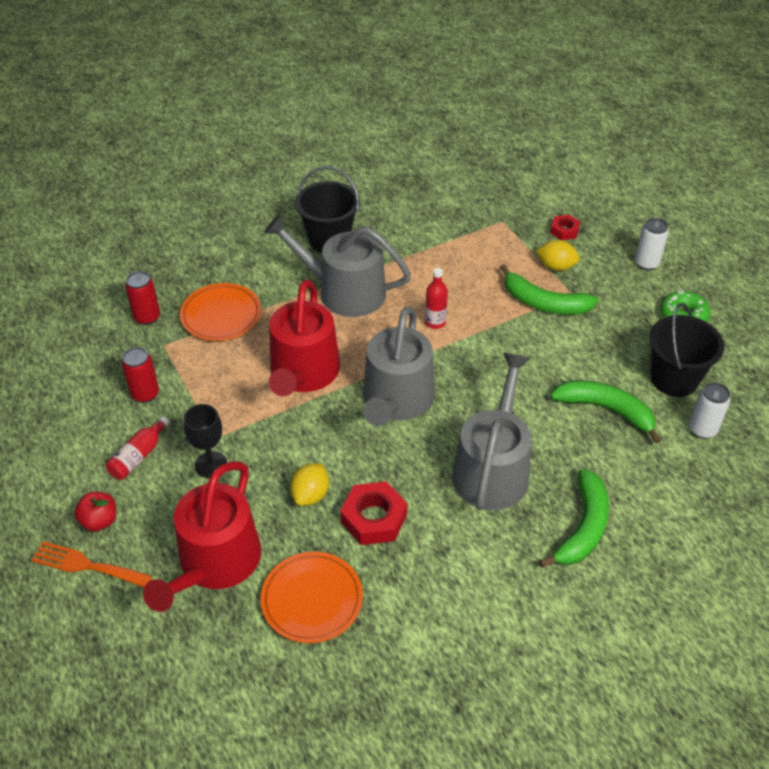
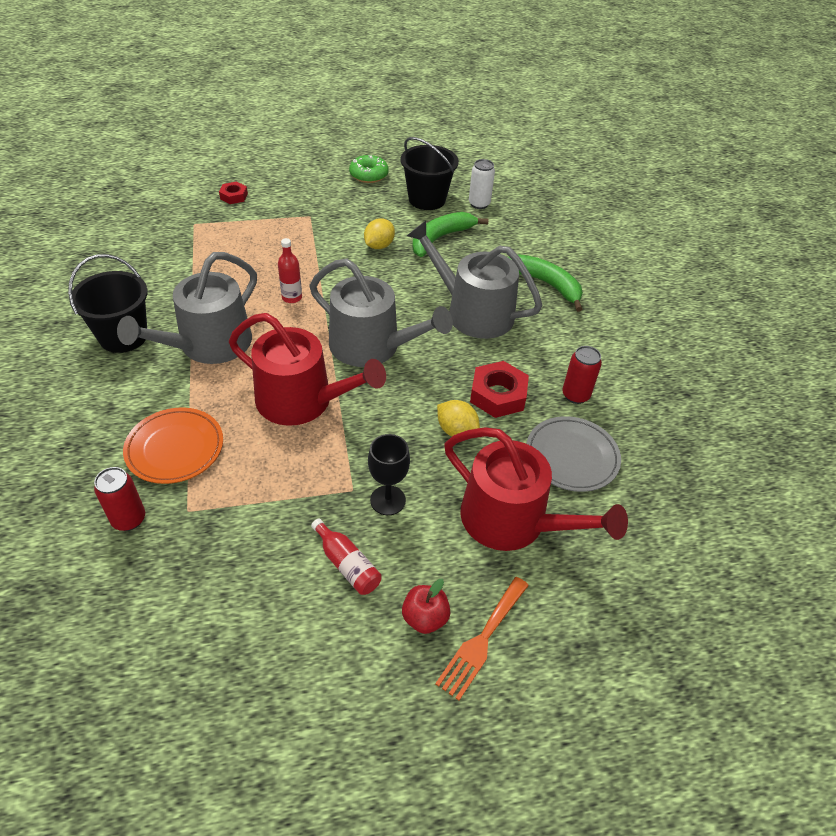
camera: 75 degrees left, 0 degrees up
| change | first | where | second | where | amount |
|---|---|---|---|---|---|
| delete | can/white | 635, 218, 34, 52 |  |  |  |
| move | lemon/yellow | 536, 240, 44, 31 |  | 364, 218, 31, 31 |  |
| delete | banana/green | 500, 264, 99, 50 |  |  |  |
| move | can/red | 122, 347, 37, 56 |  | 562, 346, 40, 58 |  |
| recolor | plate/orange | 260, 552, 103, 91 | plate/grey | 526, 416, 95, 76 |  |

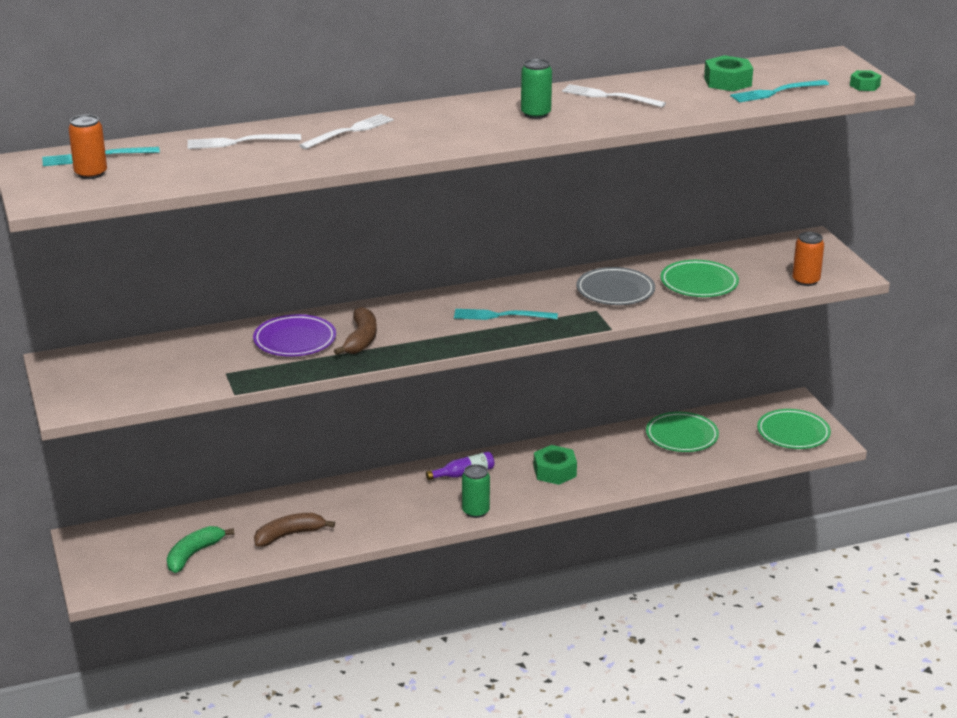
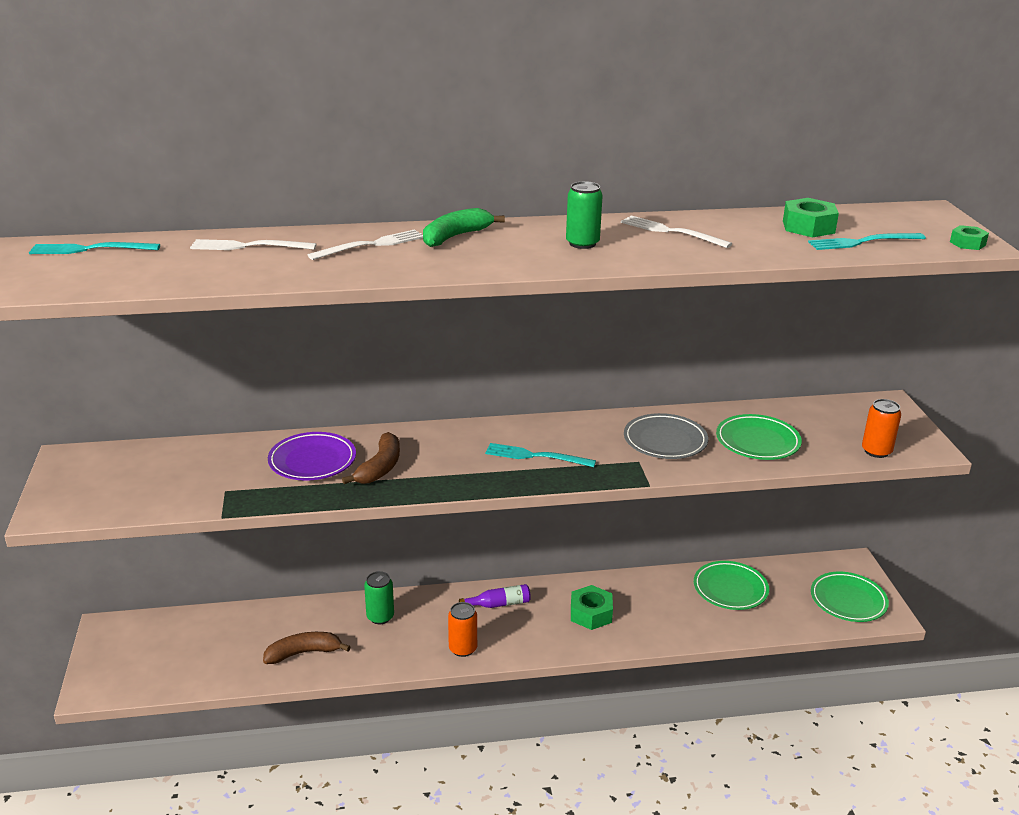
camera: 10 degrees right, 0 degrees up
| change | first | where | second | where | amount |
|---|---|---|---|---|---|
| move | can/orange | 68, 115, 39, 64 |  | 448, 602, 29, 55 |  |
| move | can/green | 462, 464, 28, 54 |  | 364, 571, 30, 53 |  |
| move | banana/green | 167, 526, 67, 47 |  | 423, 208, 82, 39 |  |

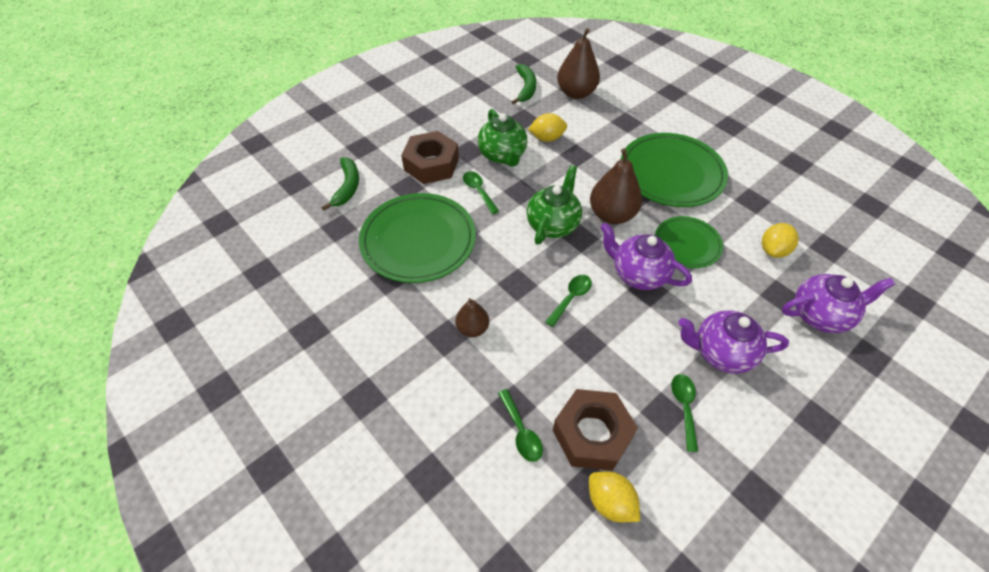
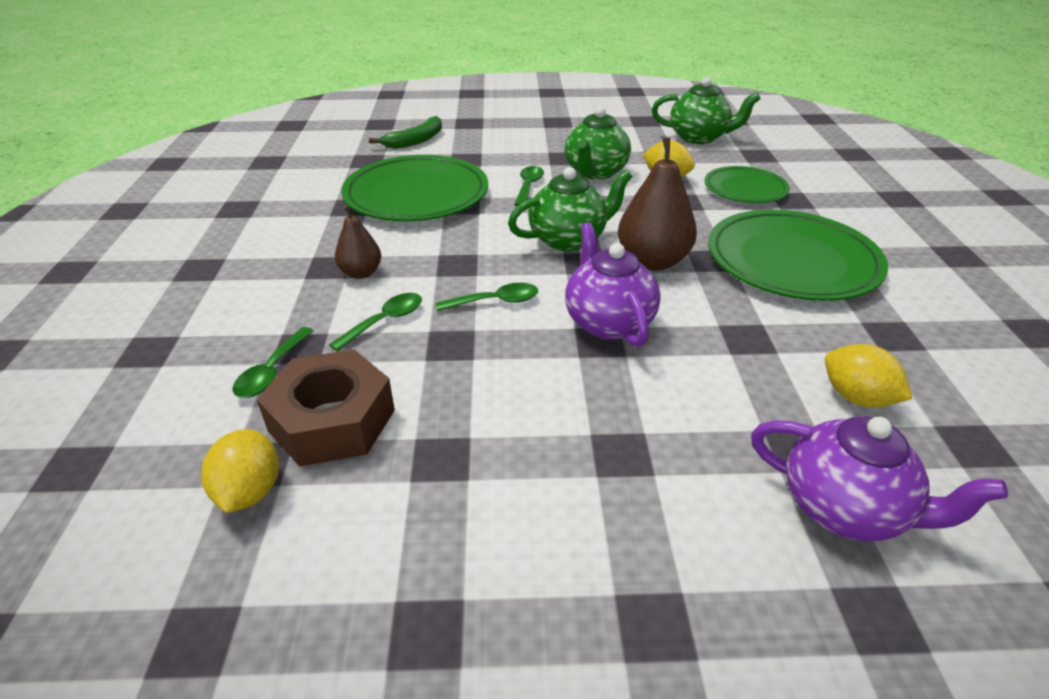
camera: 40 degrees right, 15 degrees down
| change | first | where | second | where | amount |
|---|---|---|---|---|---|
| delete | pear/brown | 557, 28, 43, 71 |  |  |  |
| replace | banana/green | 512, 64, 24, 41 | teapot/green | 652, 77, 108, 67 |  |
| delete | nut/brown | 401, 131, 58, 53 |  |  |  |
| move | plate/green | 655, 216, 68, 52 |  | 705, 166, 85, 37 |  |
| rotate | lemon/yellow | 762, 223, 37, 35 |  | 825, 344, 87, 64 | 60 degrees clockwise |
| delete | teapot/purple | 678, 310, 111, 63 |  |  |  |
| move | spoon/green | 671, 374, 27, 78 |  | 329, 293, 93, 59 |  |

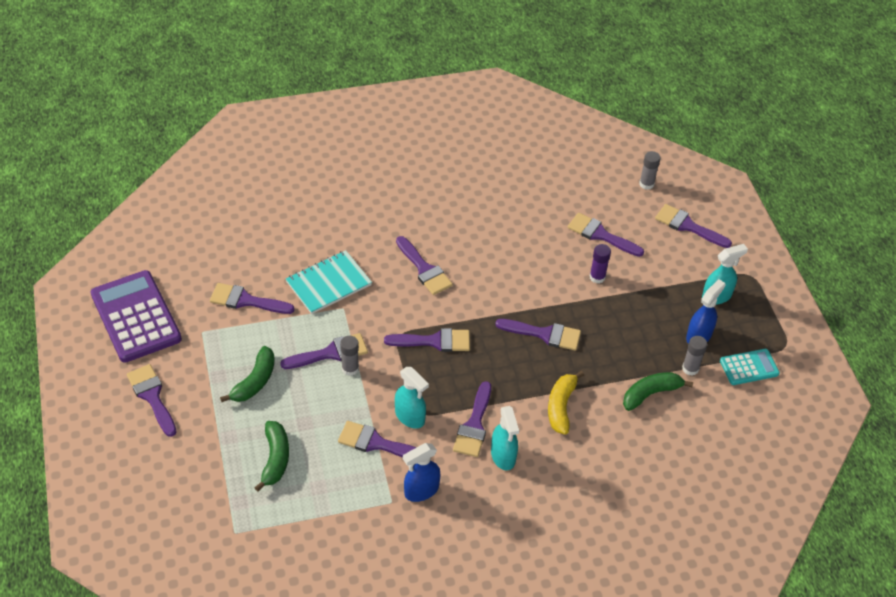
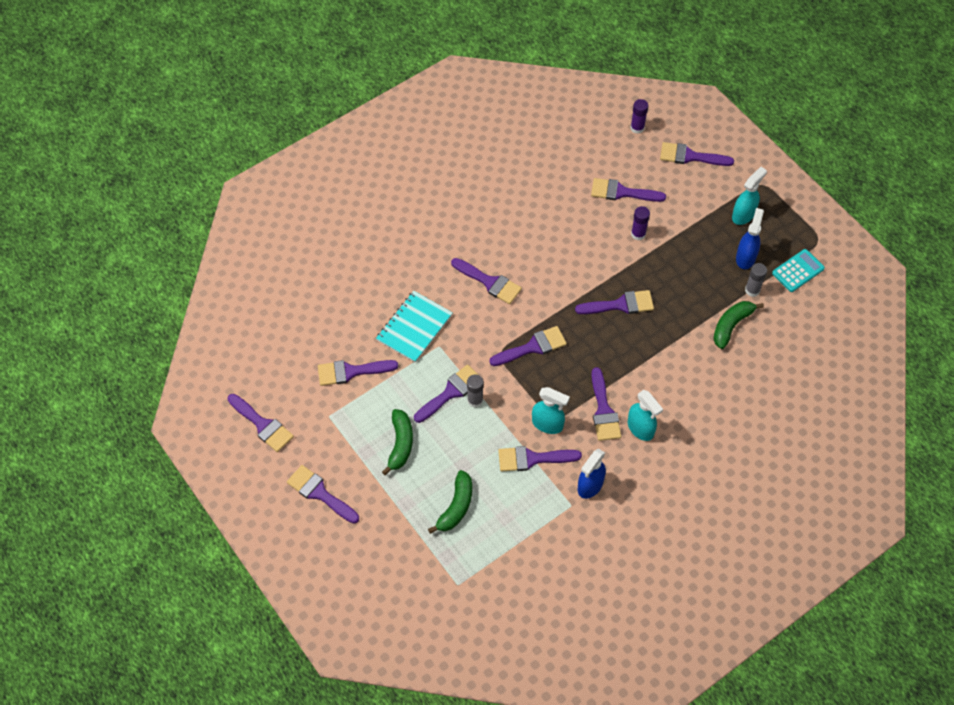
camera: 20 degrees left, 10 degrees up
| change | first | where | second | where | amount |
|---|---|---|---|---|---|
| recolor | glue stick/grey | 639, 151, 22, 39 | glue stick/purple | 630, 99, 19, 35 |  |
| replace | calculator/purple | 91, 270, 91, 93 | brush/purple | 228, 394, 66, 58 |  |
| delete | banana/yellow | 548, 371, 36, 64 |  |  |  |
| rotate | banana/green | 254, 421, 35, 71 |  | 428, 470, 44, 64 | 45 degrees clockwise |

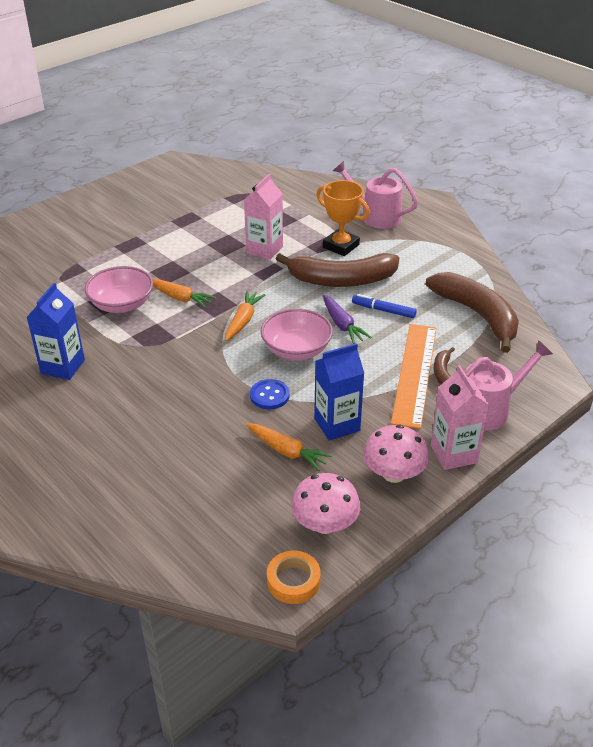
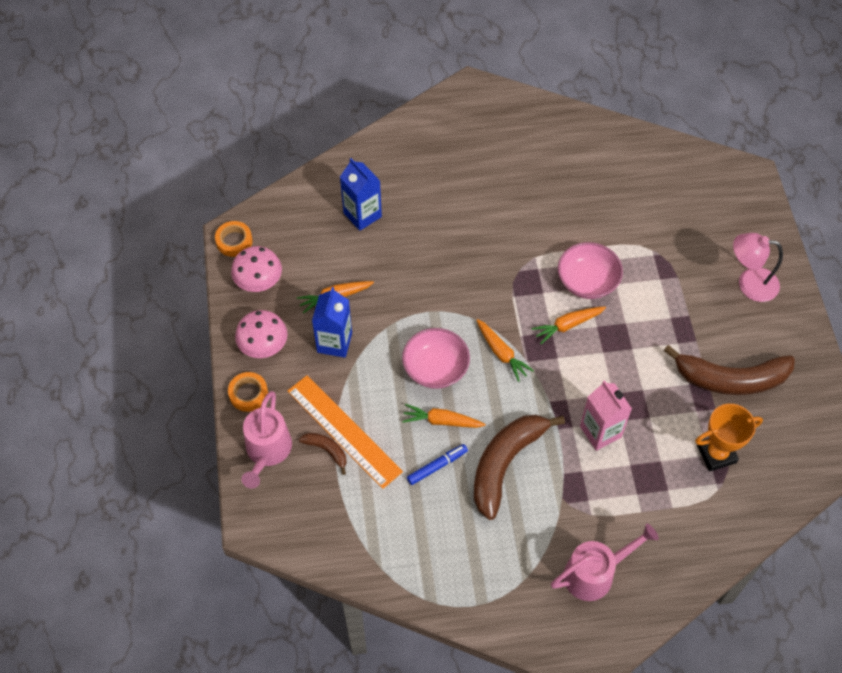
camera: 125 degrees right, 20 degrees up
| change | first | where | second | where | amount |
|---|---|---|---|---|---|
| move | trophy/orange | 316, 180, 54, 76 |  | 695, 404, 68, 67 |  |
| move | banana/brown | 425, 272, 94, 81 |  | 664, 345, 131, 50 |  |
| move | carton/blue | 26, 283, 59, 97 |  | 340, 158, 42, 73 |  |
| recolor | carrot/purple | 323, 295, 49, 49 | carrot/orange | 402, 404, 83, 24 |  |
| replace | carton/pink | 431, 365, 58, 105 | tape/orange | 228, 372, 40, 40 |  |
| delete | button/blue | 250, 379, 40, 30 |  |  |  |
| insert |  |  | lamp/pink | 733, 233, 50, 69 |  |

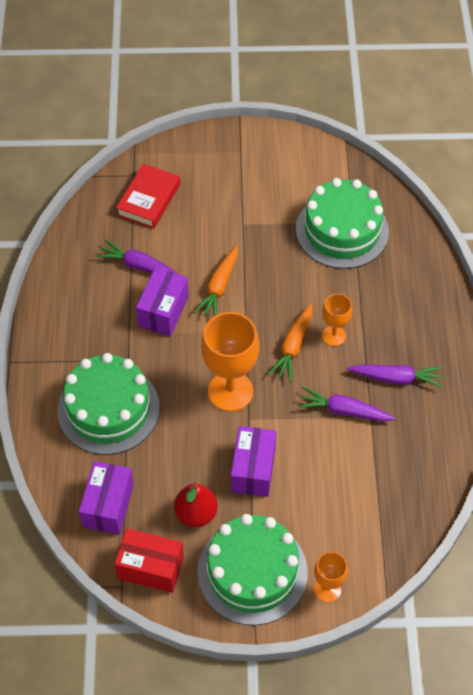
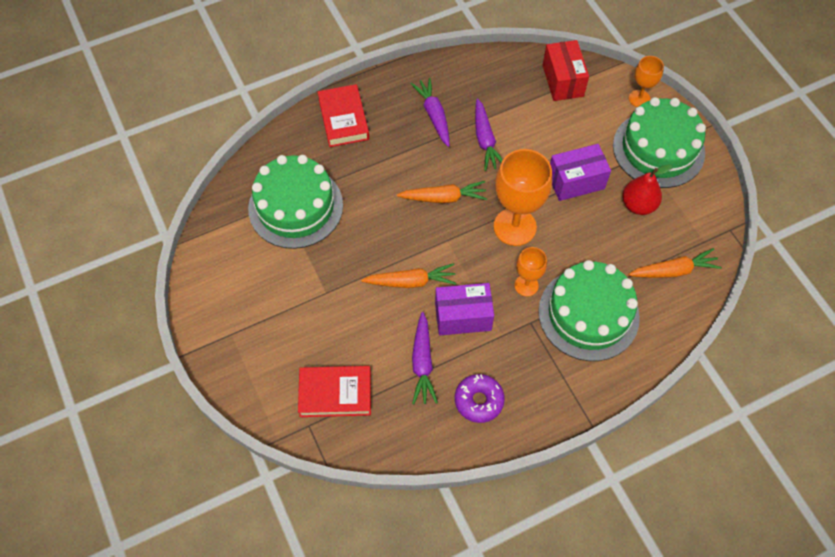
camera: 115 degrees left, 5 degrees up
| change | first | where | second | where | amount |
|---|---|---|---|---|---|
| move | goblet/orange | 322, 294, 30, 52 |  | 515, 247, 32, 50 |  |
| replace | box/purple | 79, 461, 55, 74 | carrot/orange | 628, 248, 94, 30 |  |
| move | box/red | 114, 528, 70, 65 |  | 543, 40, 46, 61 |  |
| insert |  |  | book/red | 318, 84, 51, 63 |  |
| insert |  |  | donut/purple | 455, 374, 50, 49 |  |

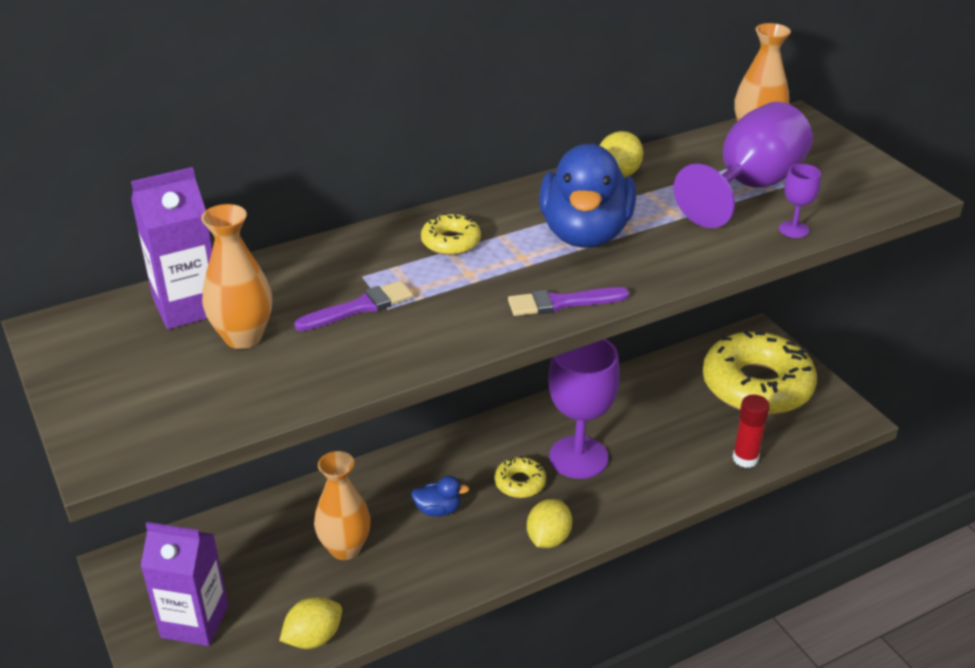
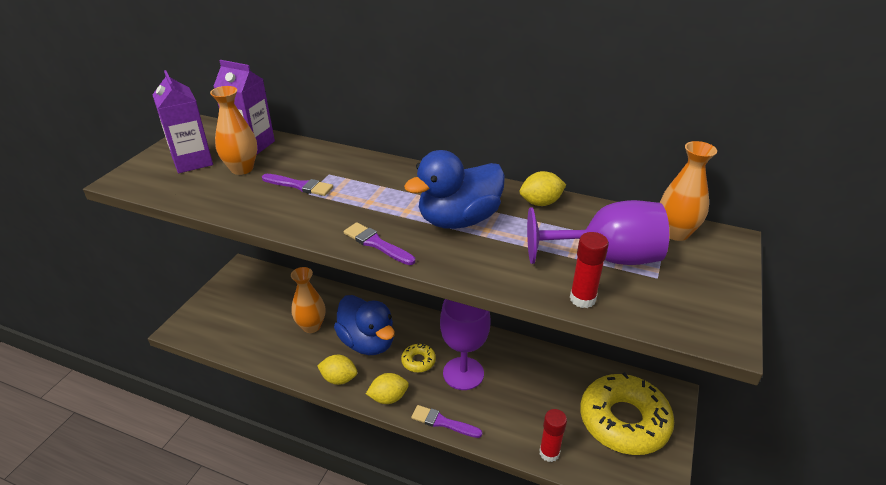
camera: 50 degrees right, 0 degrees up
| change | first | where | second | where | amount |
|---|---|---|---|---|---|
| replace | goblet/purple | 779, 164, 42, 74 | glue stick/red | 570, 232, 39, 76 |  |
| delete | donut/yellow | 421, 213, 60, 42 |  |  |  |
| resize | duck/blue | 411, 476, 58, 41 |  | 334, 295, 61, 60 | x2.30 |
| move | carton/purple | 141, 522, 87, 124 |  | 152, 70, 61, 103 |  |
| move | lemon/yellow | 279, 597, 63, 52 |  | 317, 355, 40, 30 |  |
| insert |  |  | brush/purple | 411, 405, 71, 33 |  |

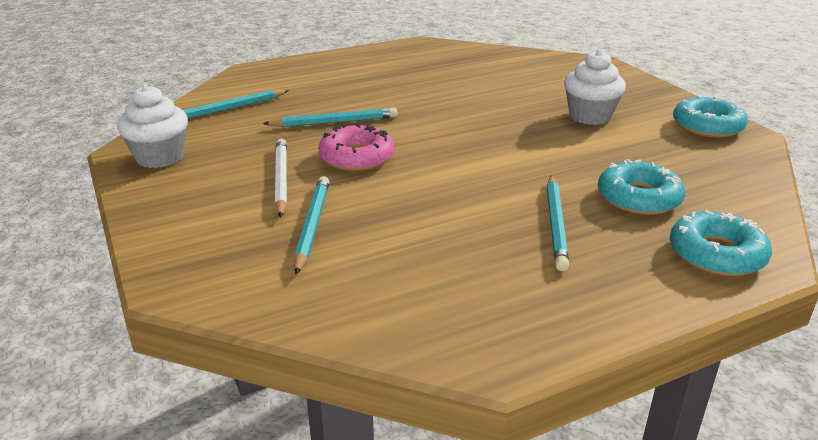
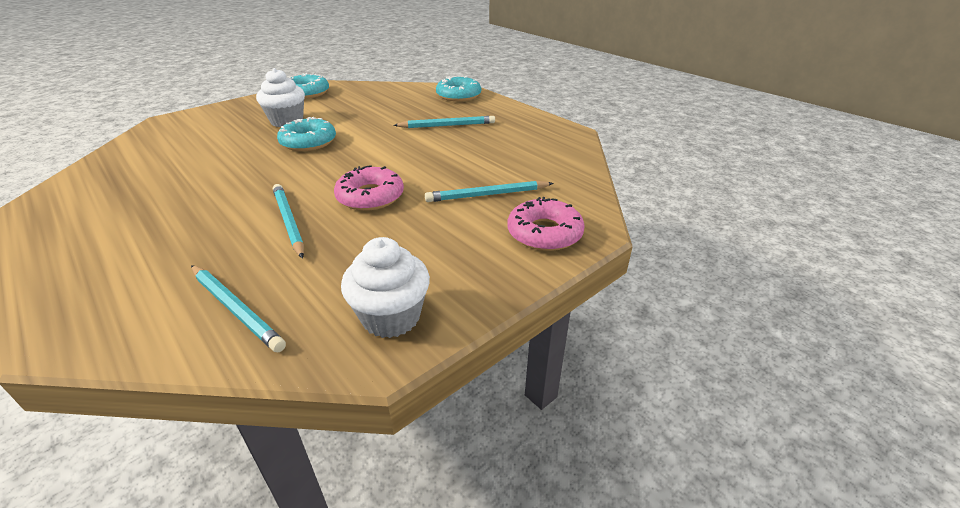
camera: 105 degrees left, 5 degrees up
| change | first | where | second | where | amount |
|---|---|---|---|---|---|
| delete | pencil/white | 275, 139, 12, 79 |  |  |  |
| move | donut/turquoise | 598, 159, 87, 56 |  | 277, 117, 59, 34 |  |
| insert |  |  | donut/pink | 507, 197, 78, 54 |  |

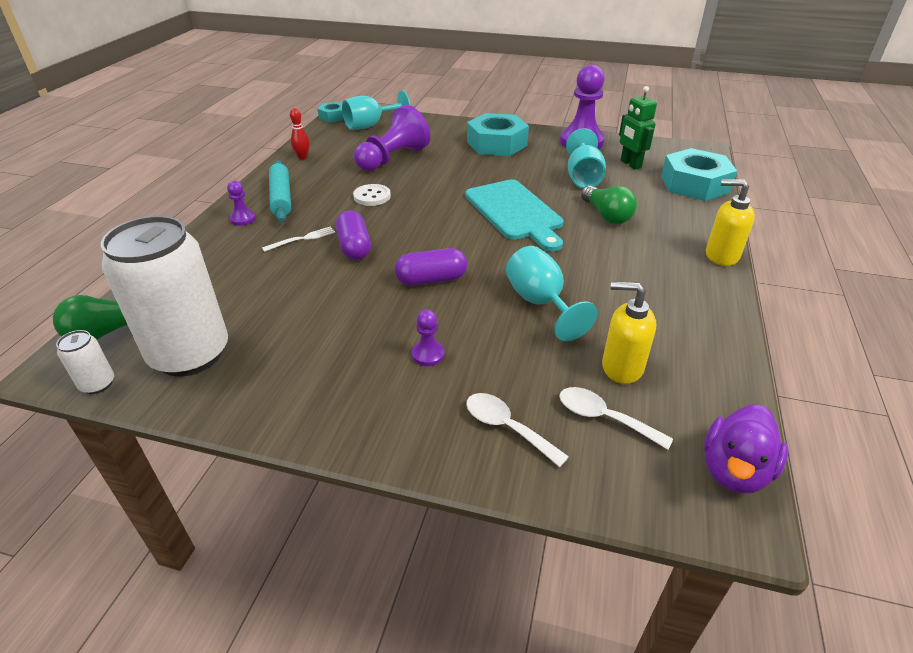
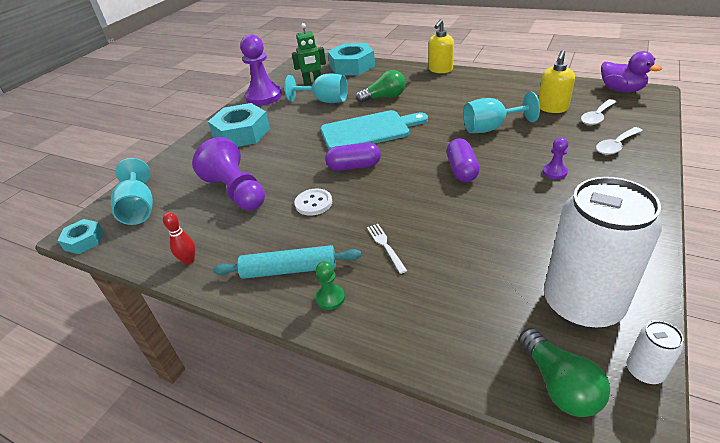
camera: 75 degrees left, 0 degrees up
| change | first | where | second | where | amount |
|---|---|---|---|---|---|
| recolor | pawn/purple | 227, 181, 29, 45 | pawn/green | 315, 261, 30, 49 |  |
| move | capsule/purple | 336, 211, 35, 49 |  | 325, 142, 56, 29 |  |

